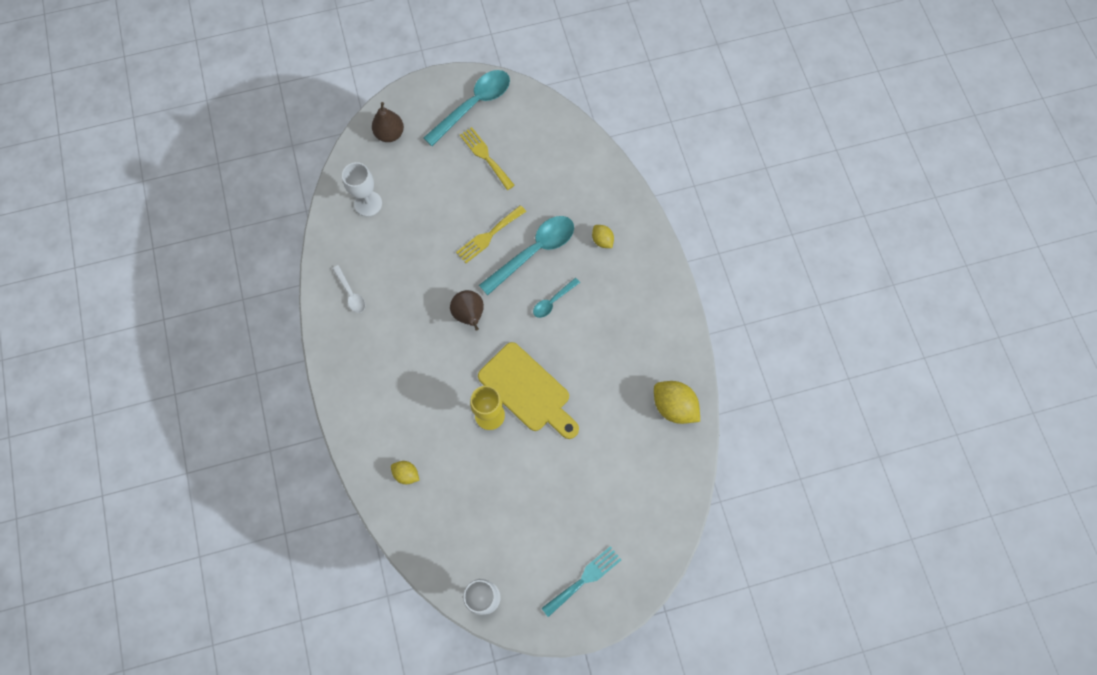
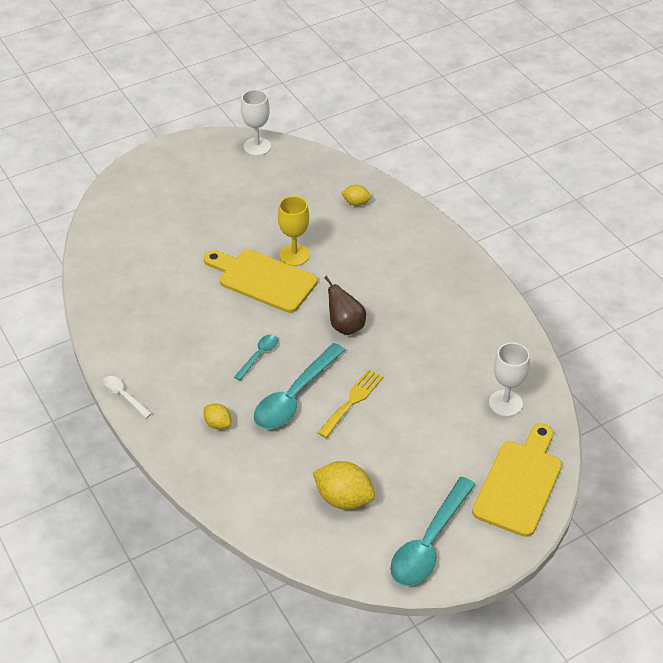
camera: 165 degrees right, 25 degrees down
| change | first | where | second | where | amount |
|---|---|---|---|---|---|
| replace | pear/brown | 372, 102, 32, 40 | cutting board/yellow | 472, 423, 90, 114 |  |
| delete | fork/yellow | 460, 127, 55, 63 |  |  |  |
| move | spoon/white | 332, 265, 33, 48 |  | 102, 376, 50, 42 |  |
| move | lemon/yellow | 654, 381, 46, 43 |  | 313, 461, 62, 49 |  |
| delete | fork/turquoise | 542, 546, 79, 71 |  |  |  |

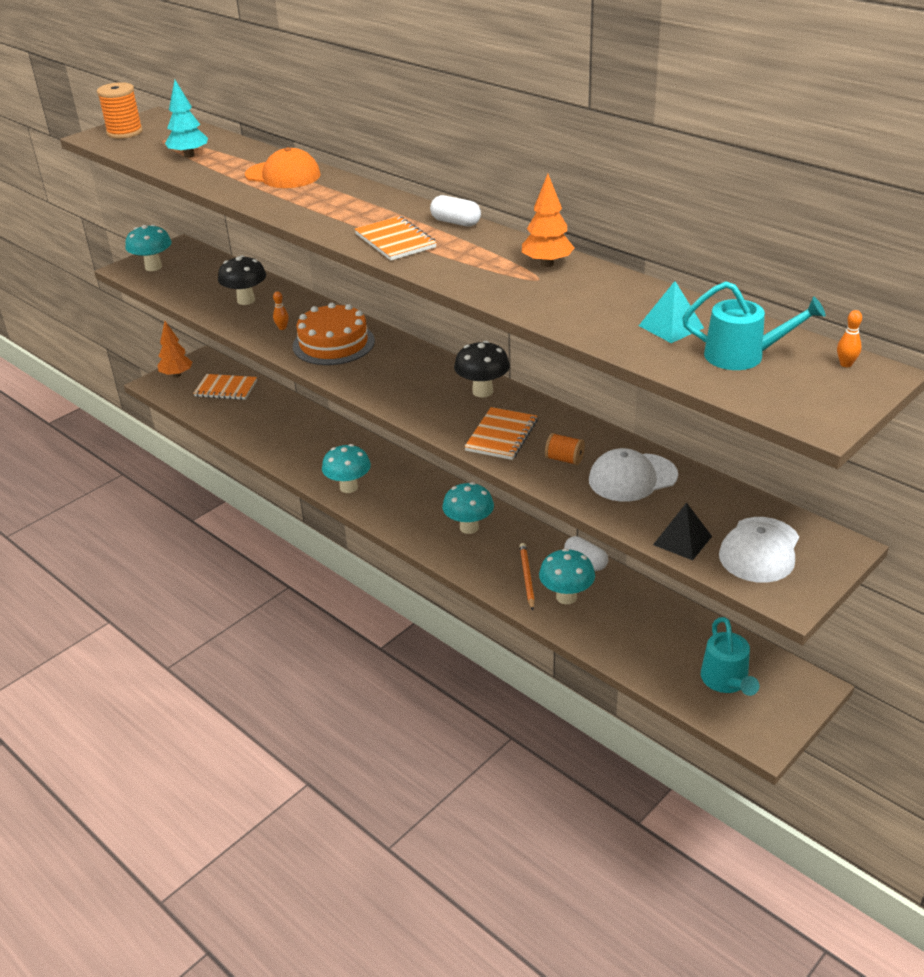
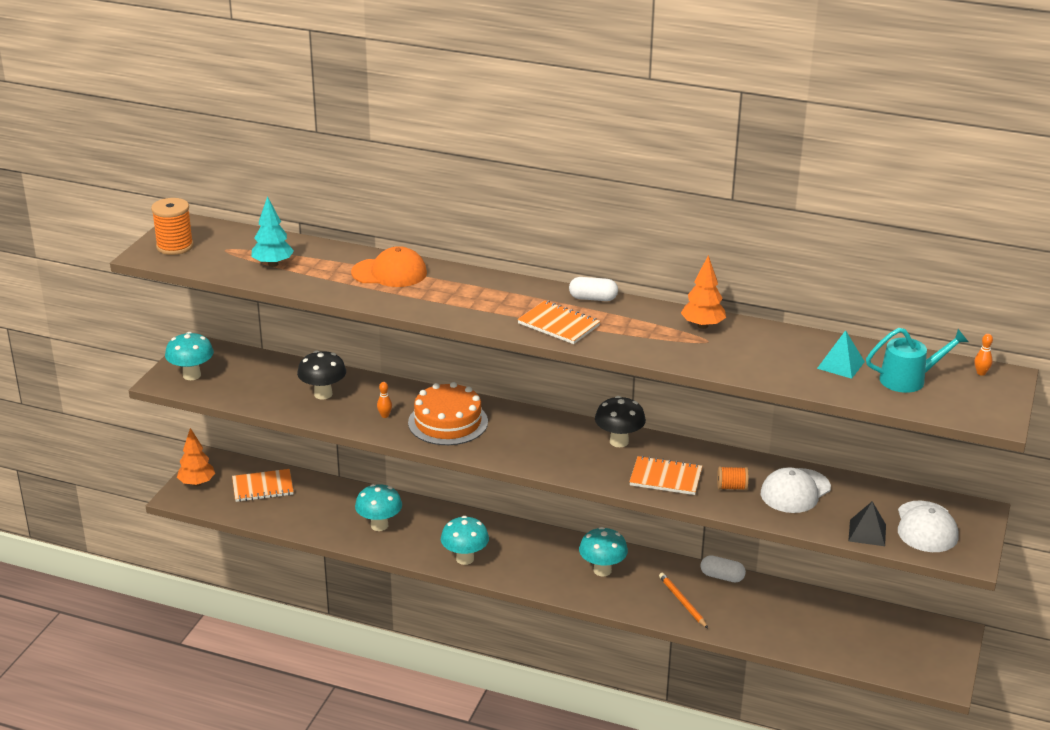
camera: 25 degrees left, 5 degrees down
| change | first | where | second | where | amount |
|---|---|---|---|---|---|
| rotate | notebook/orange | 464, 407, 74, 53 |  | 629, 456, 73, 39 | 75 degrees counterclockwise |
| move | mushroom/turquoise | 539, 548, 56, 56 |  | 355, 484, 47, 47 |  |
| delete | watering can/turquoise | 701, 617, 58, 79 |  |  |  |

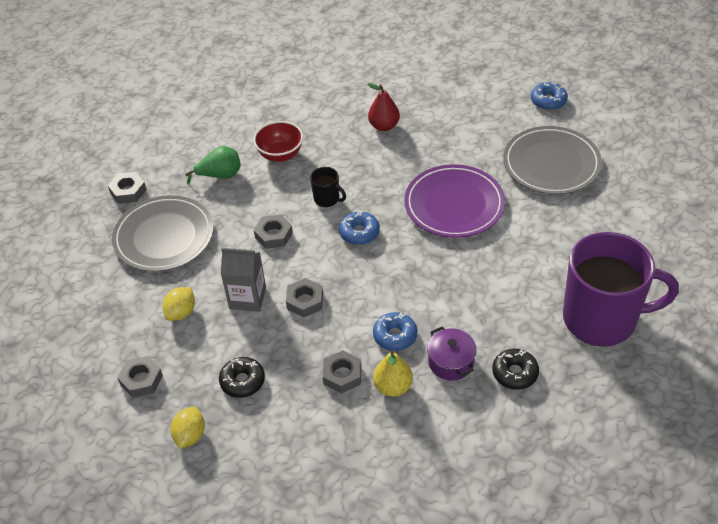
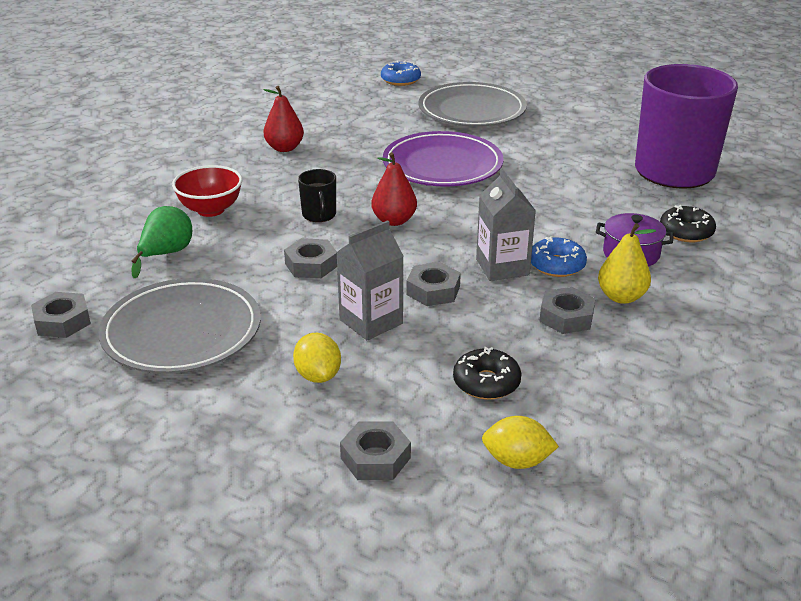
camera: 50 degrees left, 15 degrees down
| change | first | where | second | where | amount |
|---|---|---|---|---|---|
| rotate | mug/black | 310, 167, 36, 40 |  | 298, 169, 38, 53 | 90 degrees clockwise |
| replace | donut/blue | 339, 211, 41, 34 | pear/red | 371, 152, 46, 74 |  |
| rotate | lemon/yellow | 170, 407, 35, 42 |  | 482, 416, 77, 53 | 45 degrees counterclockwise |
| insert |  |  | carton/grey | 476, 169, 60, 112 |  |

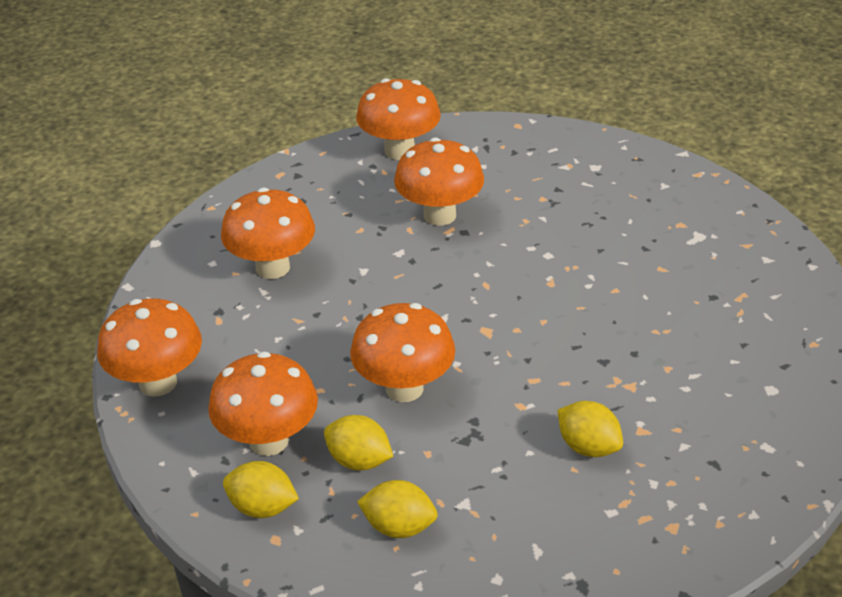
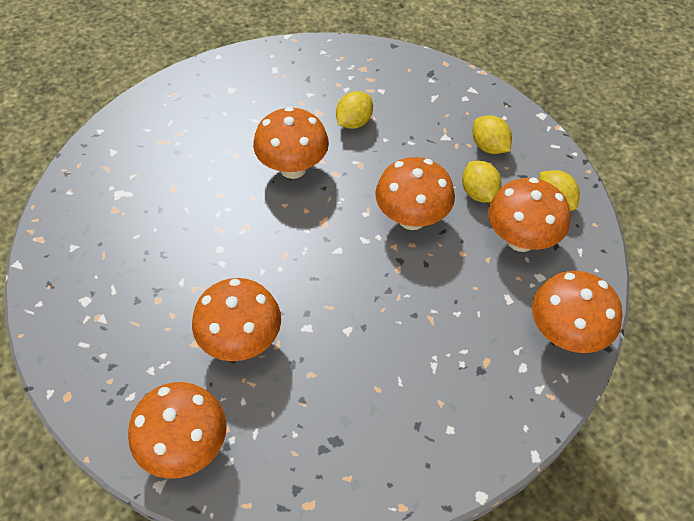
camera: 140 degrees left, 15 degrees up
| change | first | where | second | where | amount |
|---|---|---|---|---|---|
| move | mushroom/orange | 221, 188, 94, 91 |  | 253, 107, 76, 72 |  |
| rotate | lemon/yellow | 557, 401, 66, 56 |  | 336, 91, 37, 38 | 45 degrees clockwise |

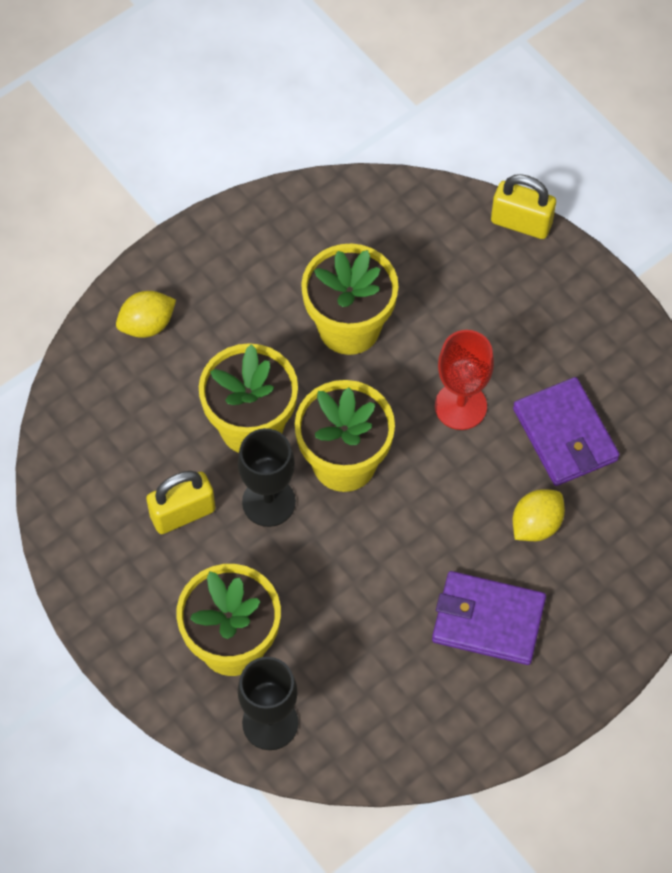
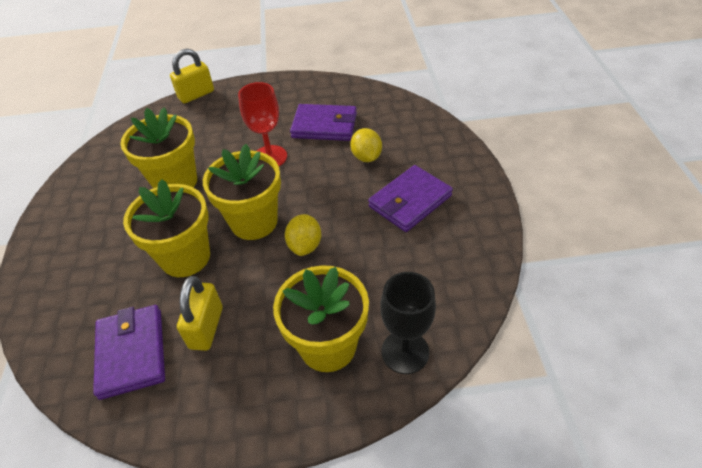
camera: 55 degrees left, 15 degrees down
| change | first | where | second | where | amount |
|---|---|---|---|---|---|
| move | lemon/yellow | 116, 291, 60, 47 |  | 285, 214, 36, 42 |  |
| delete | goblet/black | 238, 428, 58, 99 |  |  |  |
| insert |  |  | wallet/purple | 93, 305, 72, 95 |  |

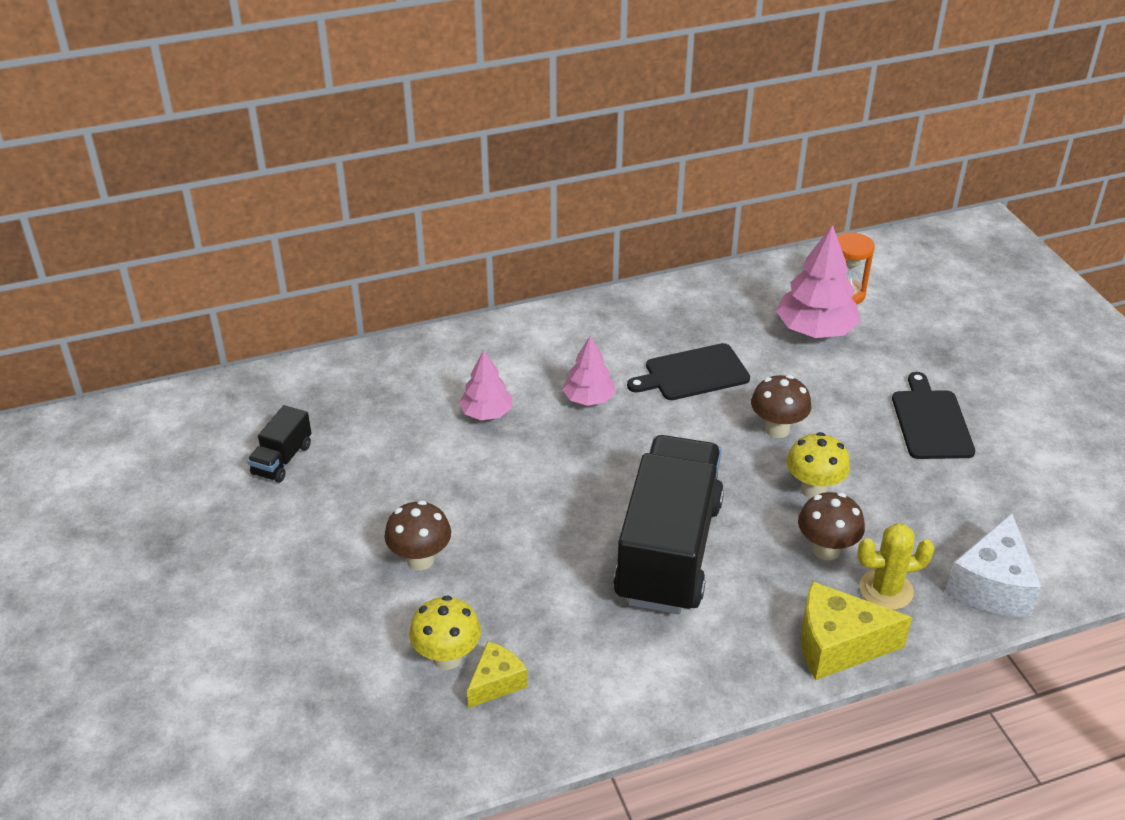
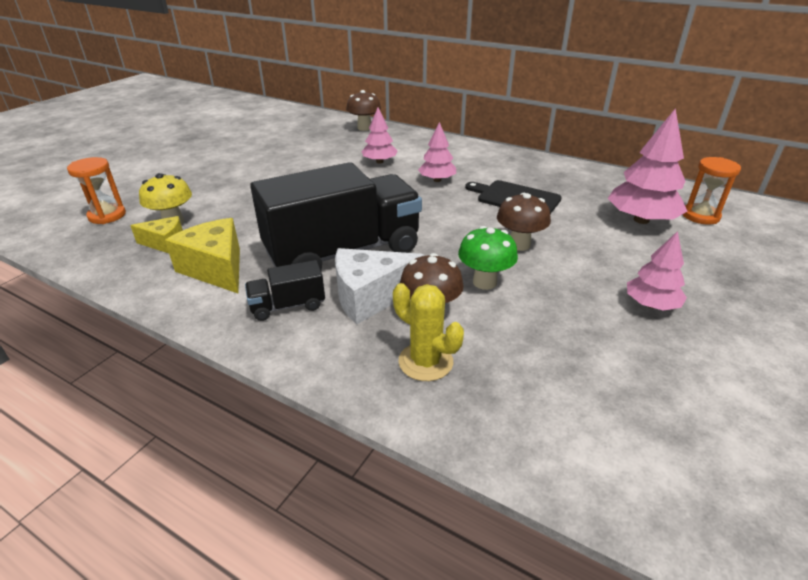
camera: 50 degrees right, 5 degrees down
| change | first | where | second | where | amount |
|---|---|---|---|---|---|
| replace | cutting board/black | 892, 372, 83, 87 | tree/pink | 627, 231, 60, 80 |  |
| move | truck/black | 247, 405, 64, 78 |  | 245, 260, 80, 61 |  |
| recolor | mushroom/yellow | 787, 432, 63, 66 | mushroom/green | 458, 226, 60, 64 |  |
| move | mushroom/brown | 385, 500, 66, 70 |  | 346, 90, 35, 41 |  |
| move | cheese/white | 945, 513, 97, 104 |  | 335, 248, 89, 76 |  |
| move | cheese/yellow | 801, 581, 112, 99 |  | 165, 218, 75, 75 |  |
| insert |  |  | hourglass/orange | 67, 157, 59, 67 |  |

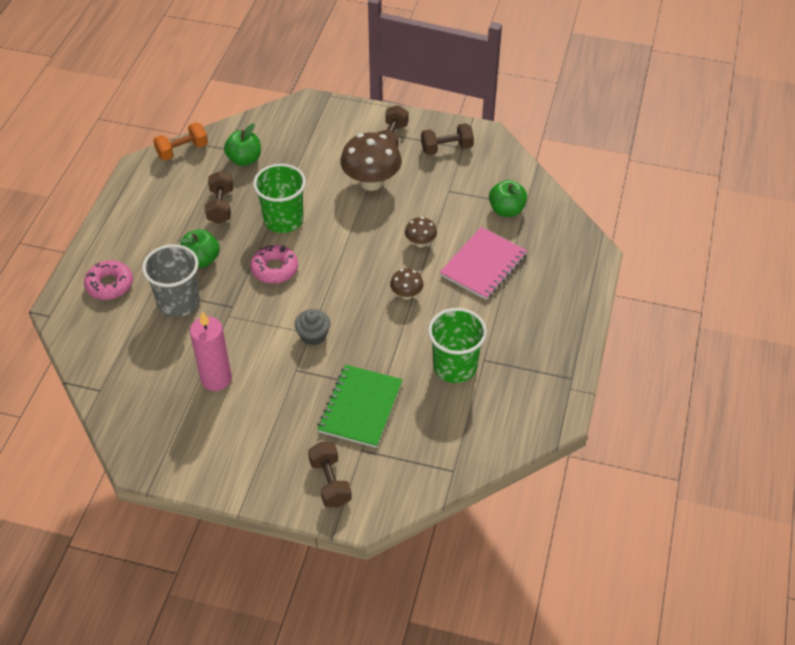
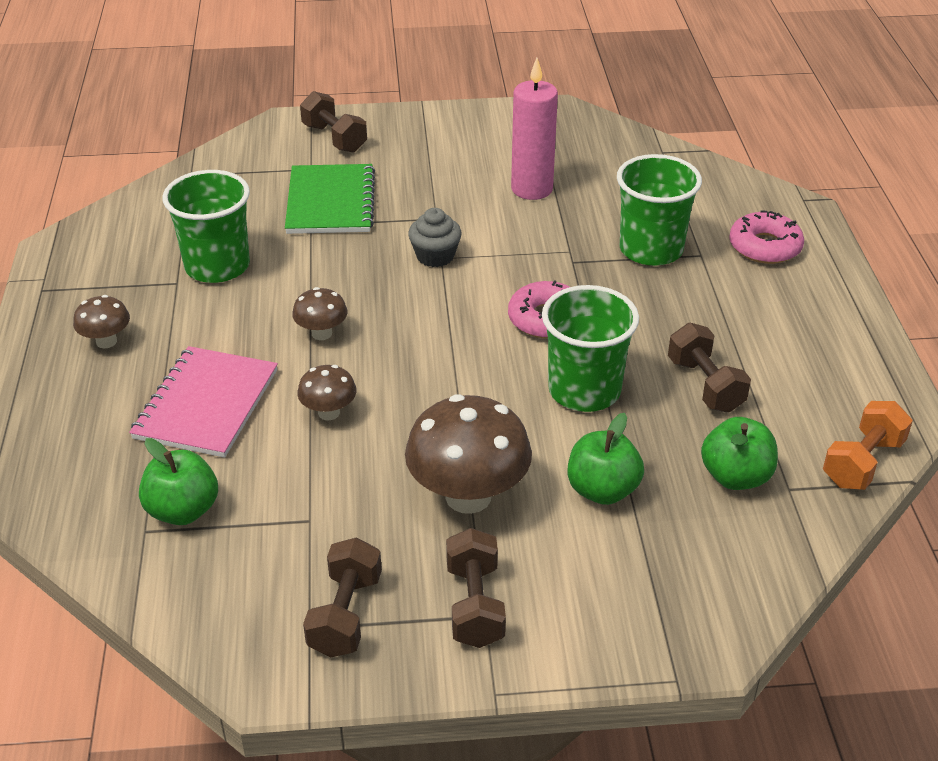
camera: 160 degrees right, 10 degrees down
| change | first | where | second | where | amount |
|---|---|---|---|---|---|
| rotate | dumbbell/brown | 421, 123, 53, 32 |  | 303, 537, 79, 121 | 45 degrees counterclockwise |
| move | apple/green | 180, 229, 40, 39 |  | 568, 413, 76, 92 |  |
| recolor | cup/grey | 142, 244, 58, 73 | cup/green | 617, 154, 85, 112 |  |
| insert |  |  | mushroom/brown | 73, 295, 57, 53 |  |

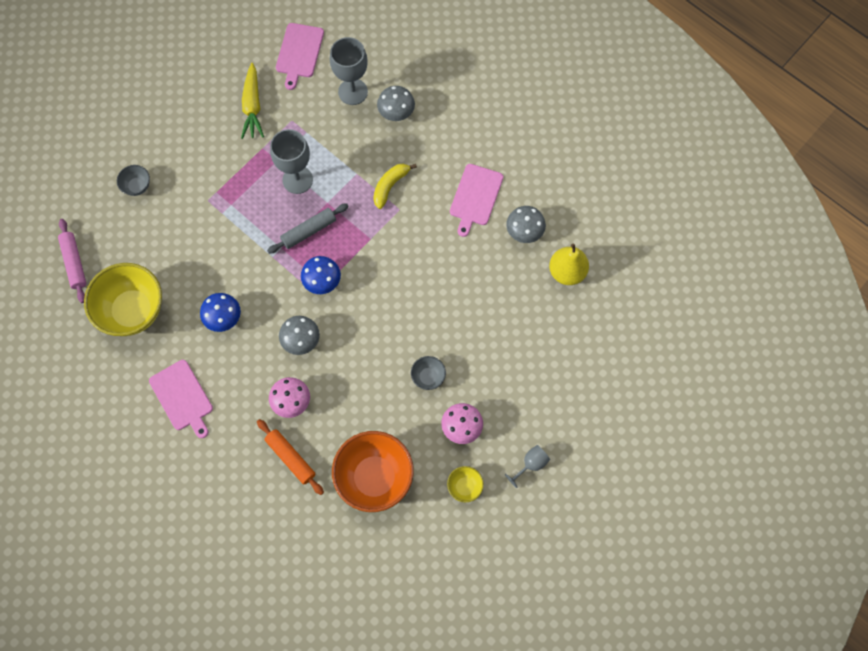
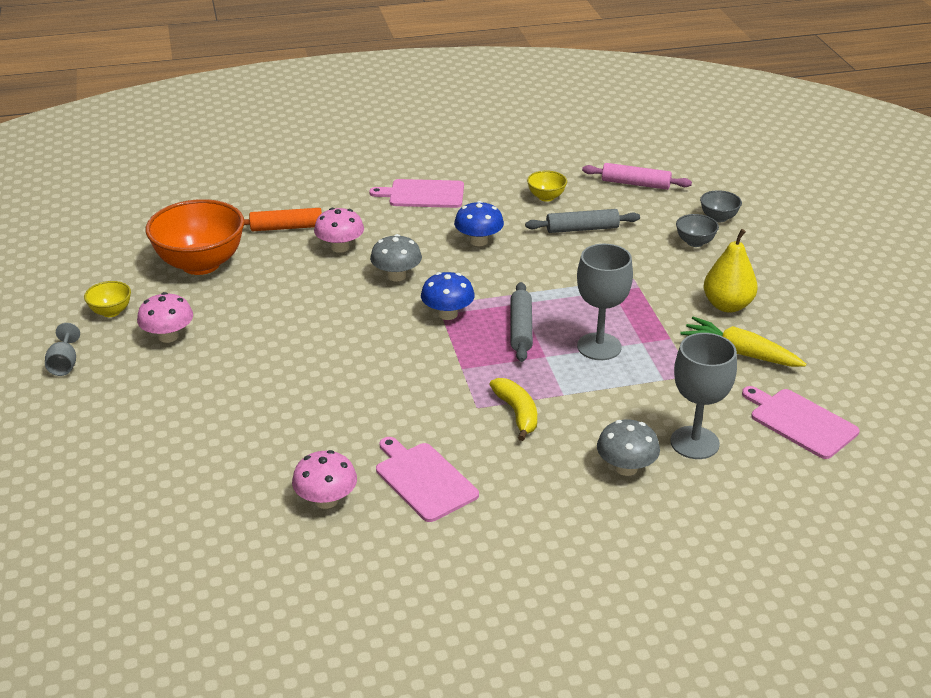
camera: 125 degrees right, 35 degrees down
| change | first | where | second | where | amount |
|---|---|---|---|---|---|
| recolor | mushroom/grey | 506, 206, 40, 37 | mushroom/pink | 292, 450, 65, 59 |  |
| move | pear/yellow | 549, 244, 40, 41 |  | 704, 229, 54, 84 |  |
| resize | bowl/yellow | 84, 263, 78, 73 |  | 527, 171, 40, 31 | x0.45 |
| move | bowl/grey | 411, 356, 35, 34 |  | 700, 190, 42, 32 |  |
| insert |  |  | rolling pin/grey | 525, 209, 115, 24 |  |

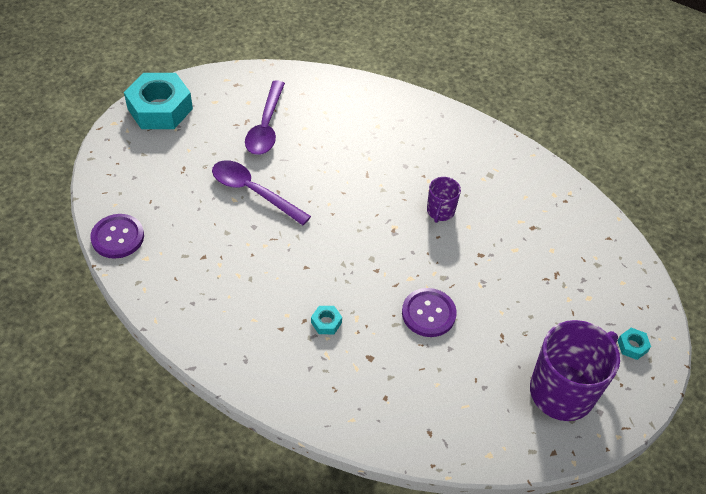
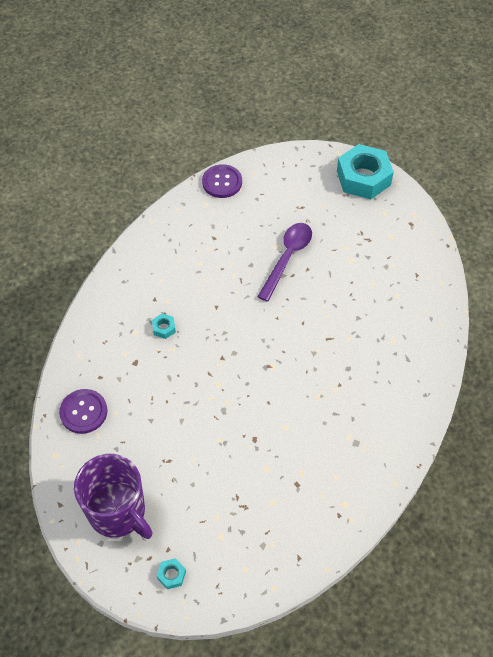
camera: 85 degrees right, 5 degrees up
| change | first | where | second | where | amount |
|---|---|---|---|---|---|
| delete | spoon/purple | 245, 80, 40, 75 |  |  |  |
| delete | mug/purple | 427, 177, 34, 46 |  |  |  |
| move | button/purple | 402, 288, 55, 49 |  | 59, 389, 48, 45 |  |

